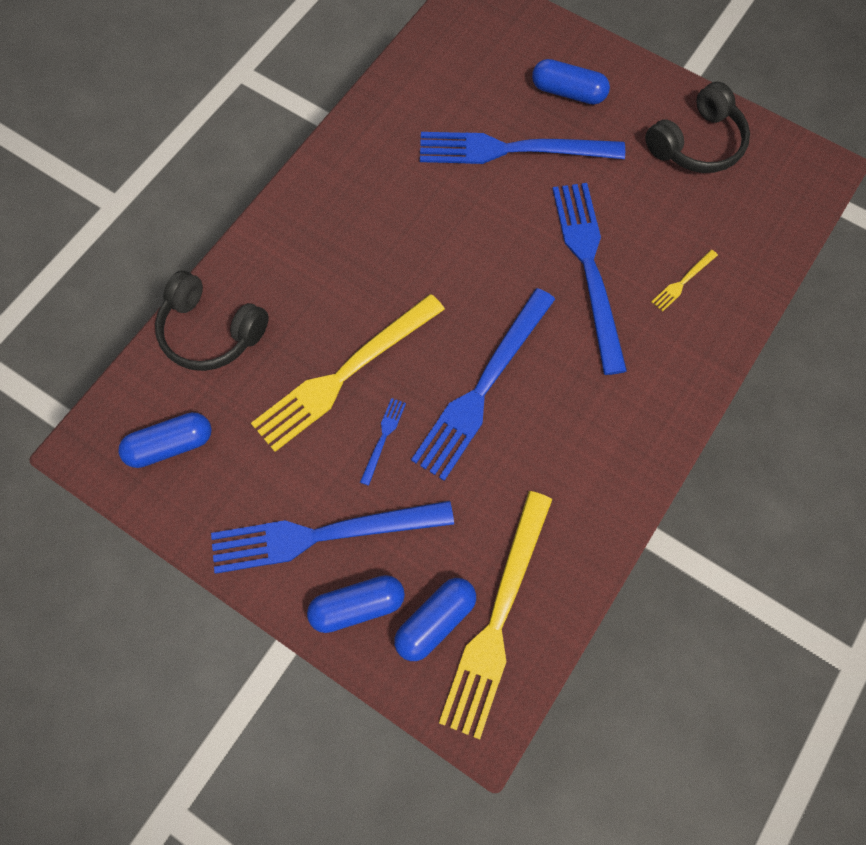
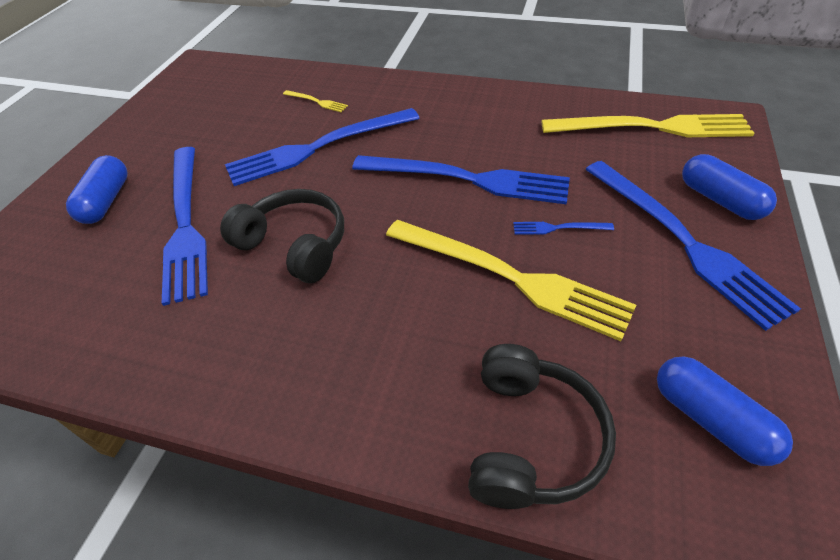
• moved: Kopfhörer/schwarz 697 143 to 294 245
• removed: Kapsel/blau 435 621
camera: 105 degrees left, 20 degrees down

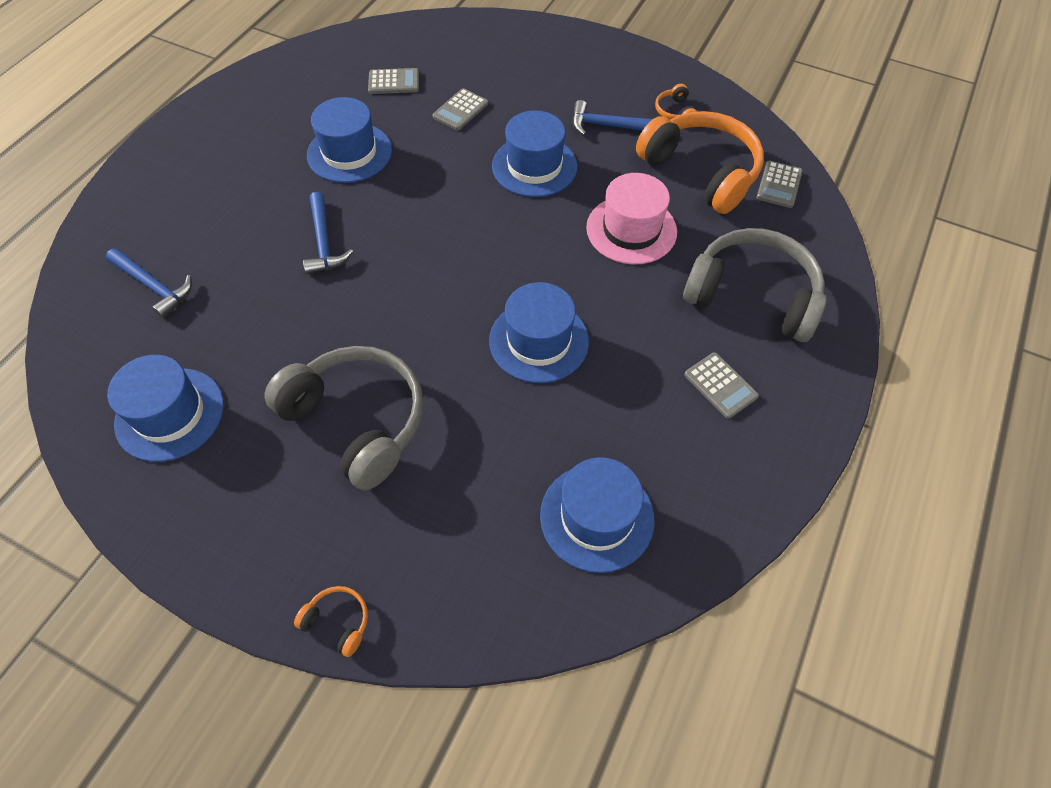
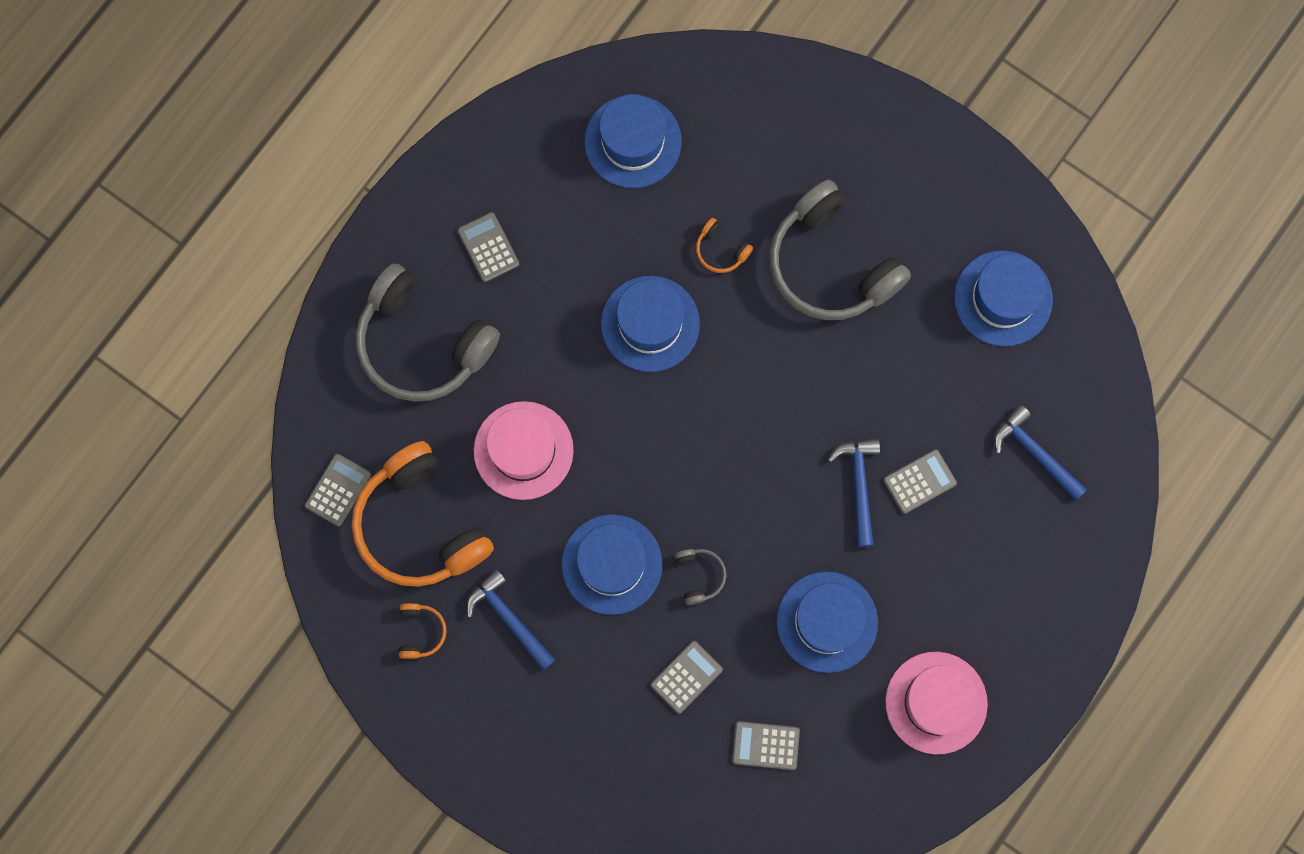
• turned: Hammer/blau 608 126 = 509 619 150 degrees counterclockwise
• moved: Kopfhörer/orange 338 622 to 721 250
• added: Taschenrechner/grau 919 481
• added: Kopfhörer/grau 699 576
• added: Hut/rosa 936 702
camera: 170 degrees left, 20 degrees up

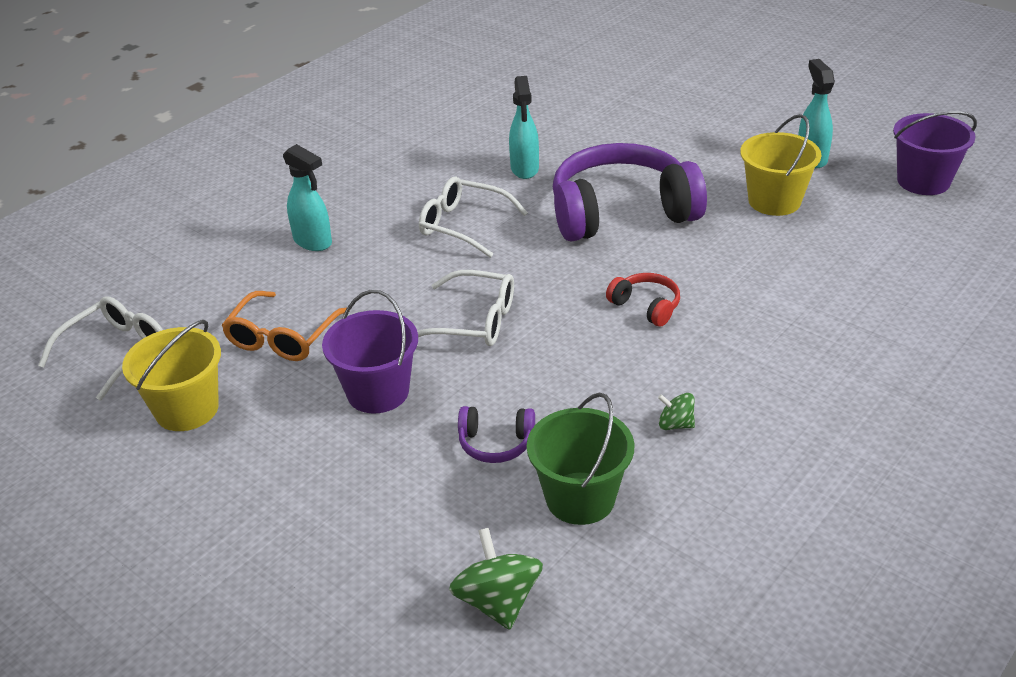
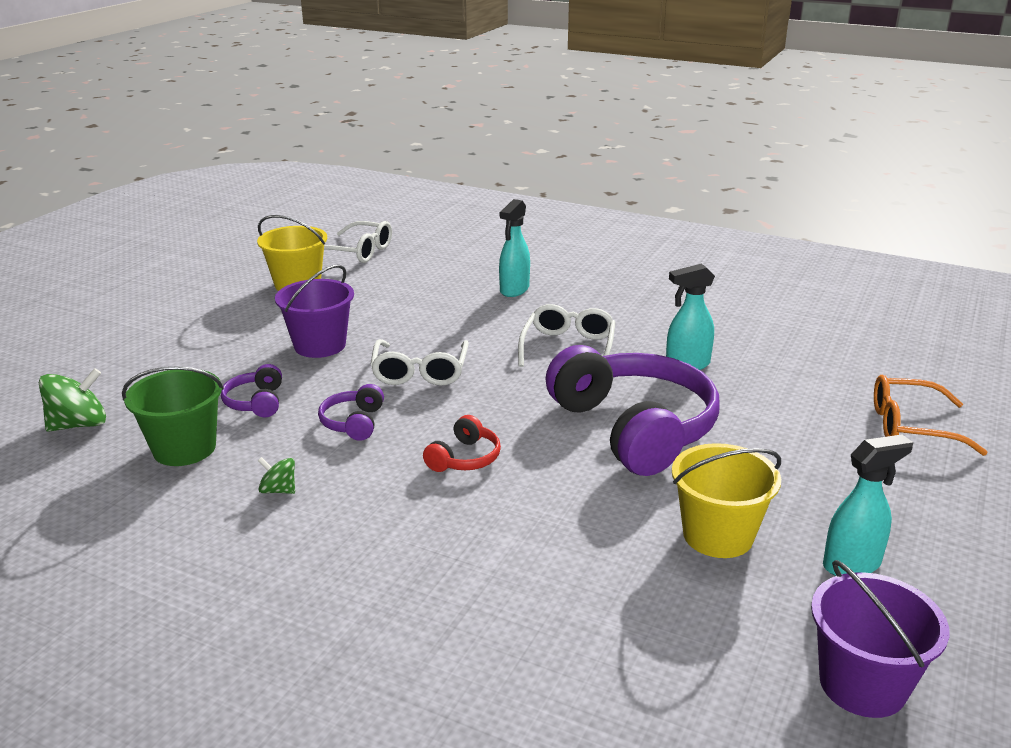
• moved: Brille/orange 283 337 to 912 426
• turned: Kreisel/grün 675 424 = 278 490 75 degrees counterclockwise
• added: Kopfhörer/lila 353 423
camera: 75 degrees right, 10 degrees down

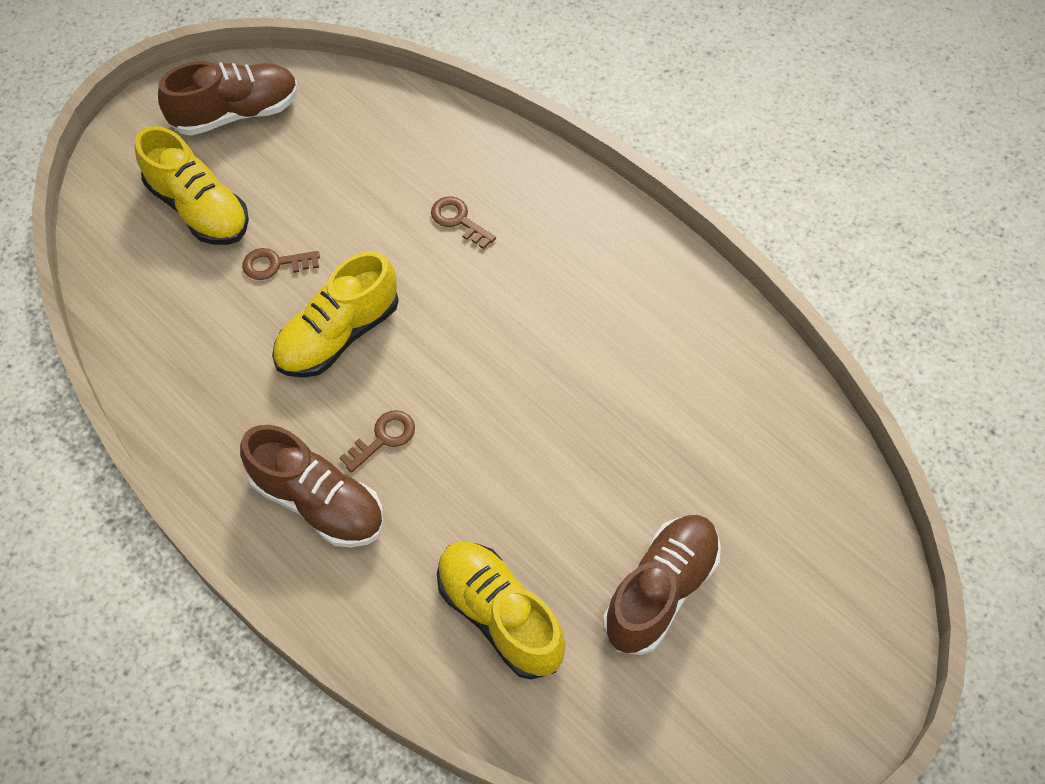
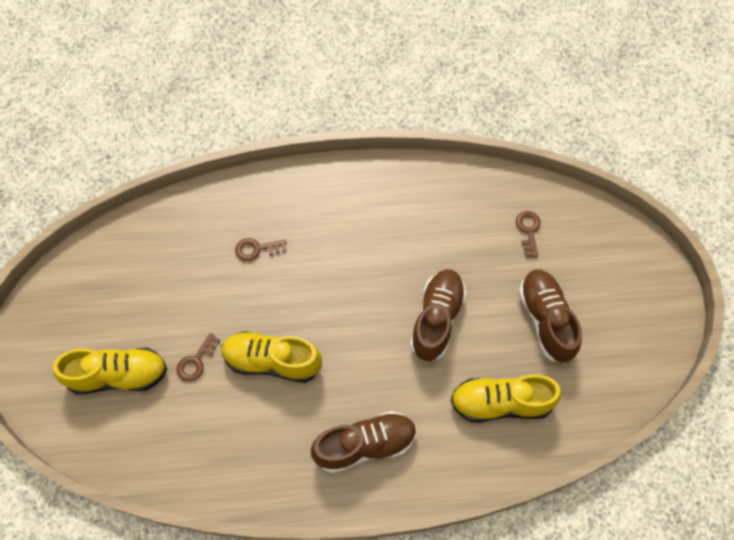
• moved: Schuh/braun 236 113 to 436 319
• turned: Schuh/gelb 338 334 = 272 361 105 degrees clockwise
• moved: Schlüssel/braun 383 438 to 528 230
camera: 50 degrees left, 5 degrees up

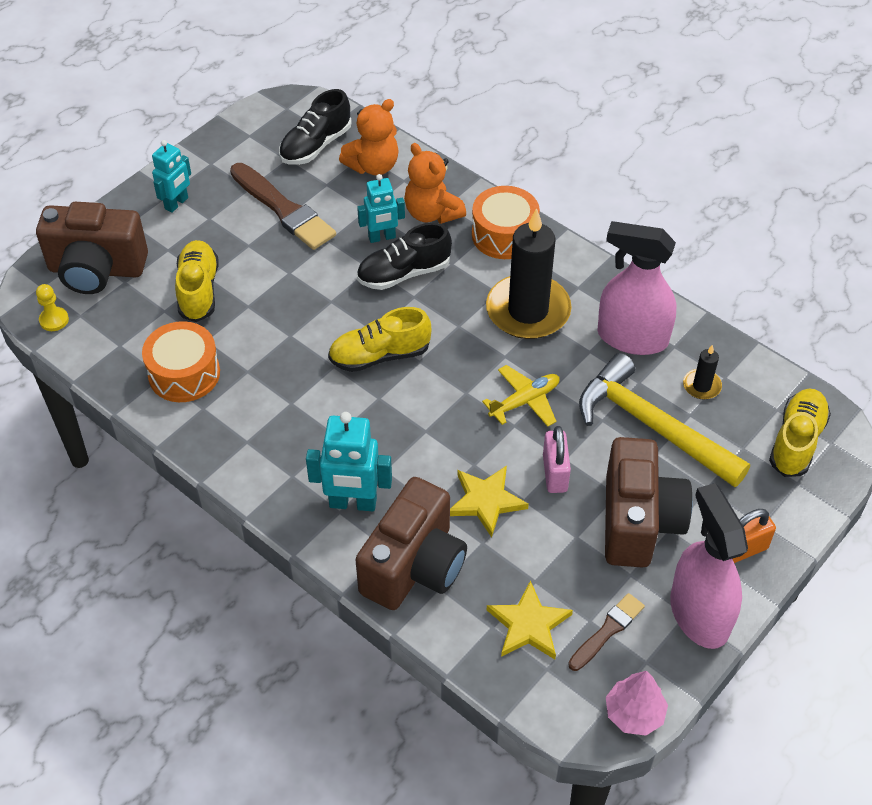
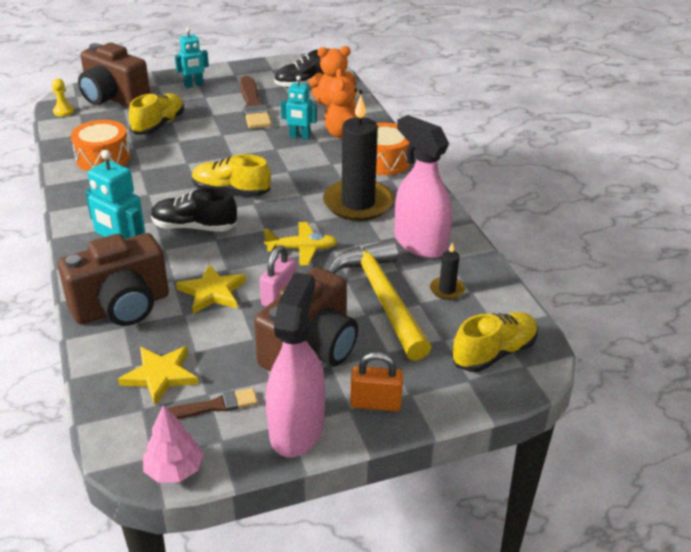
• moved: Schuh/schwarz 403 273 to 194 227
camera: 30 degrees right, 15 degrees down

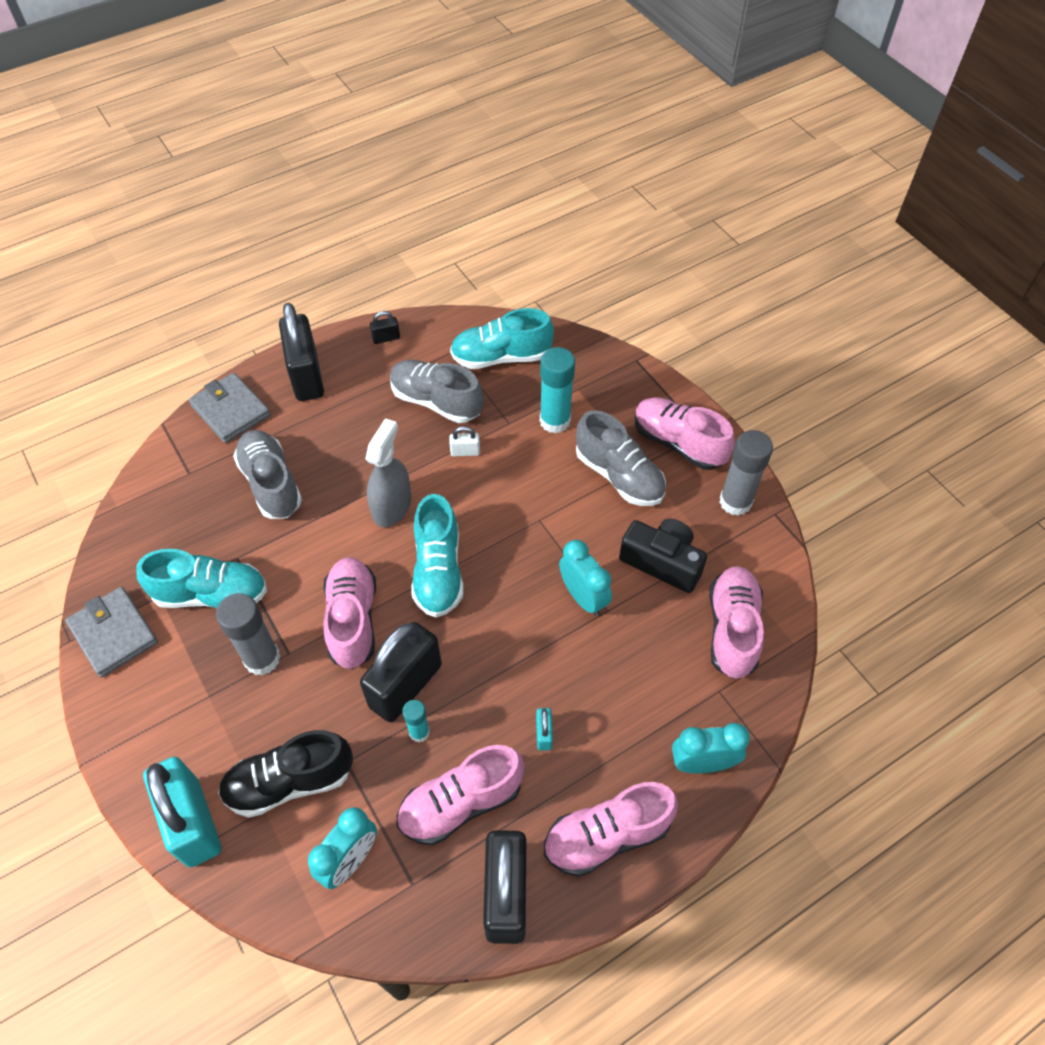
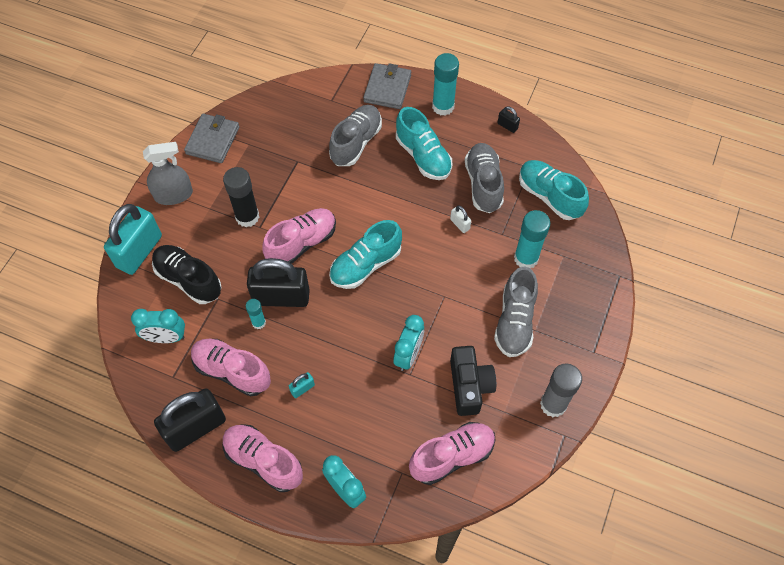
• replaced: Vorhängeschloss/schwarz 307 376 to Klebestift/türkis 443 106
• removed: Schuh/rosa 678 443
• moved: Sprühflasche/grau 392 506 to 173 195
• moved: Schuh/türkis 211 594 to 423 156
• recoloured: Klebestift/grau 262 659 to Klebestift/schwarz 247 217
camera: 55 degrees right, 5 degrees up

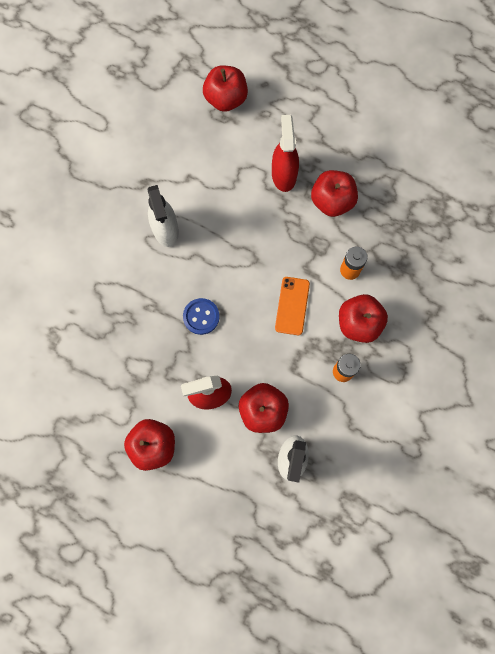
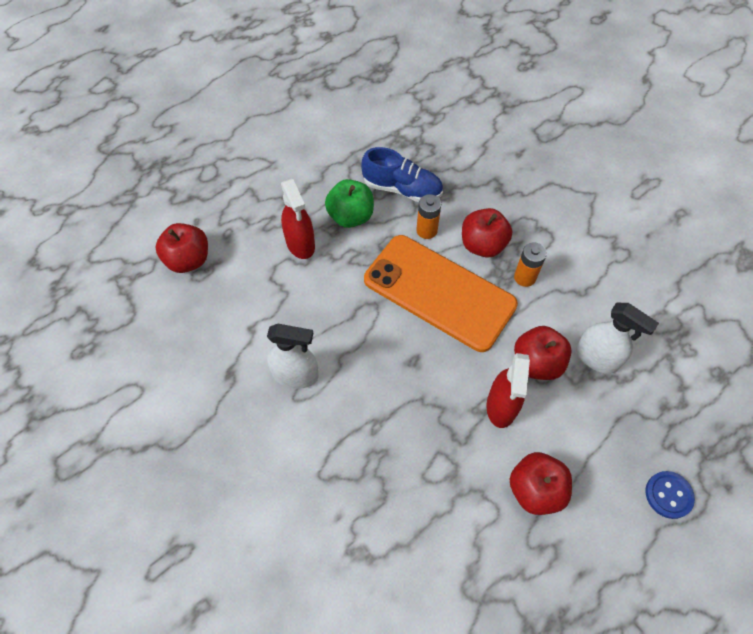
• turned: Sprühflasche/rot 284 174 = 300 244 135 degrees counterclockwise
• recoloured: Apfel/rot 332 201 to Apfel/grün 350 216
• resized: Handy/orange 292 306 = 439 292 x2.33
• moved: Knopf/blau 201 316 to 668 495
• added: Schuh/blau 402 189
camera: 65 degrees left, 15 degrees down

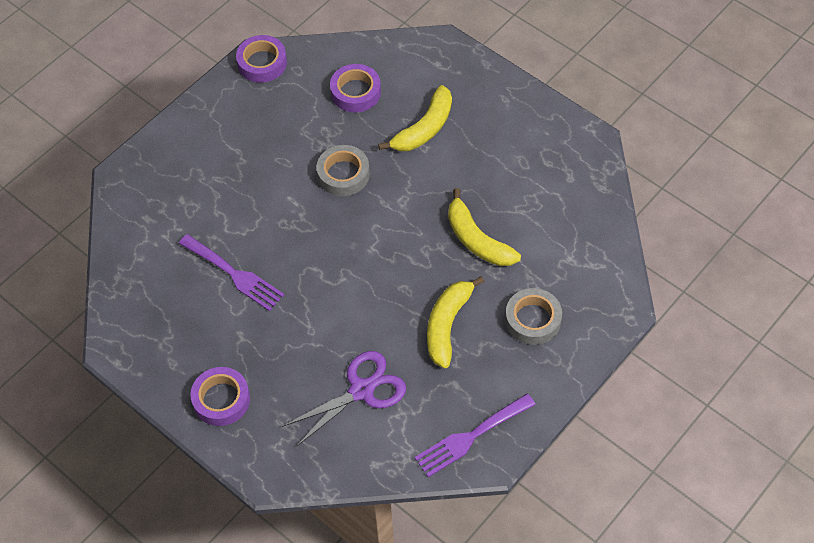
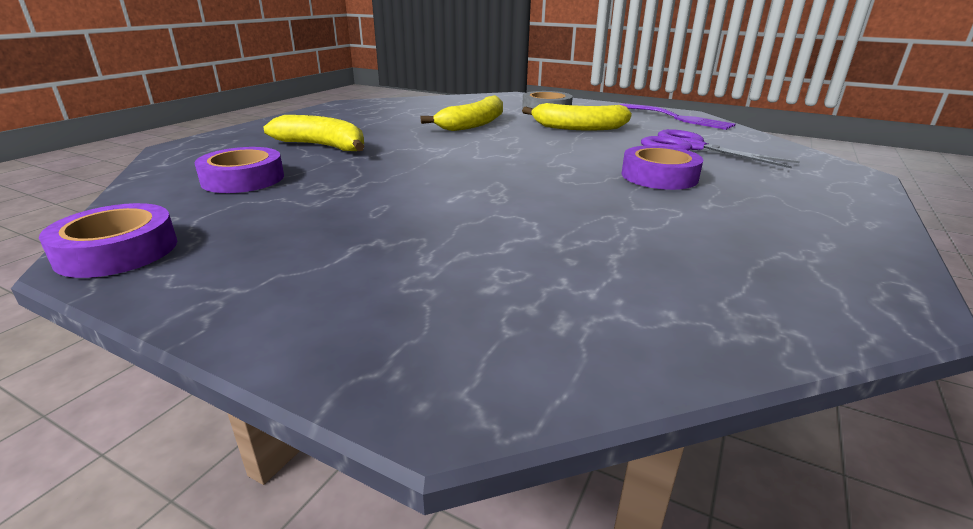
• removed: Klebeband/grau 343 174
• removed: Gabel/lila 234 274
• moved: Klebeband/lila 221 399 to 659 176
camera: 105 degrees left, 30 degrees down

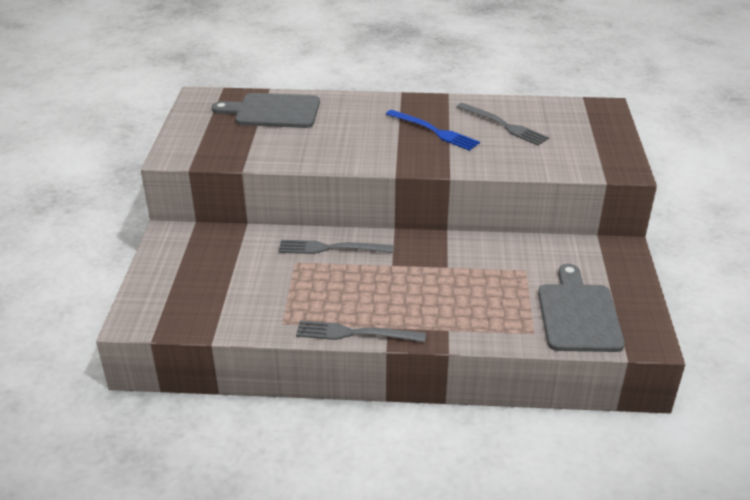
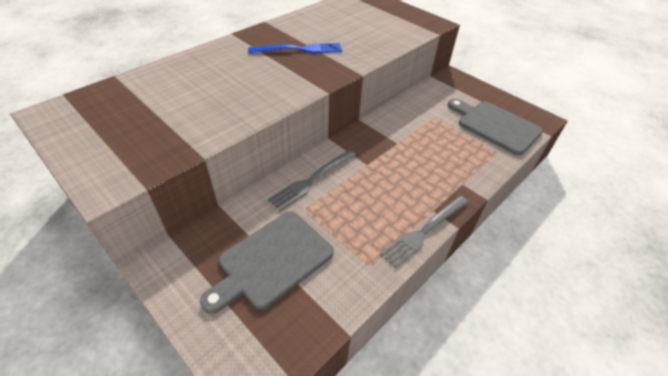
• moved: Schneidebrett/grau 273 111 to 272 260
• removed: Gabel/grau 504 125
camera: 50 degrees left, 10 degrees up

